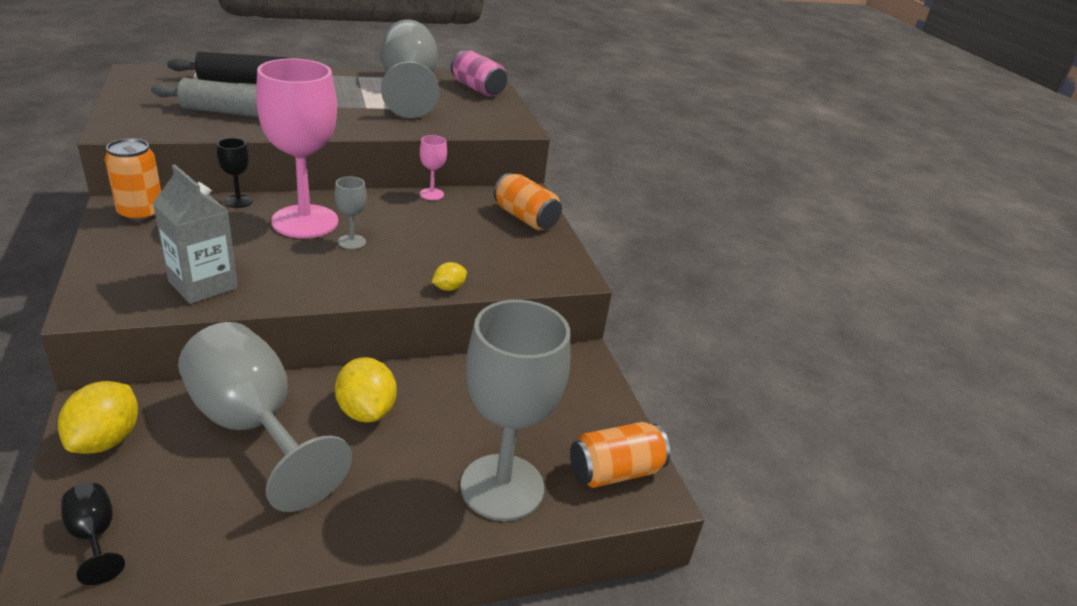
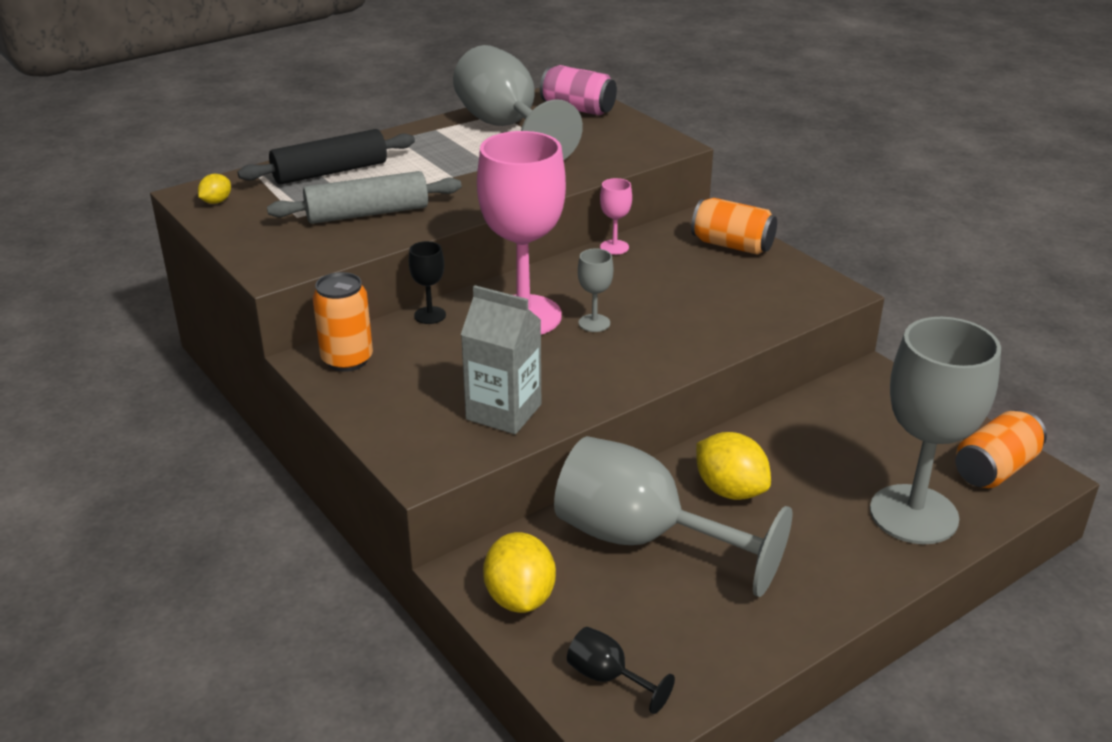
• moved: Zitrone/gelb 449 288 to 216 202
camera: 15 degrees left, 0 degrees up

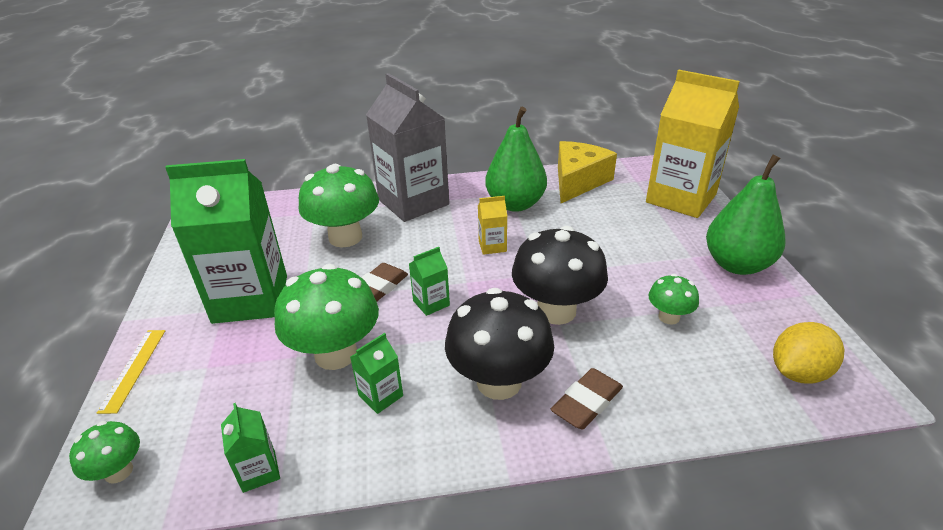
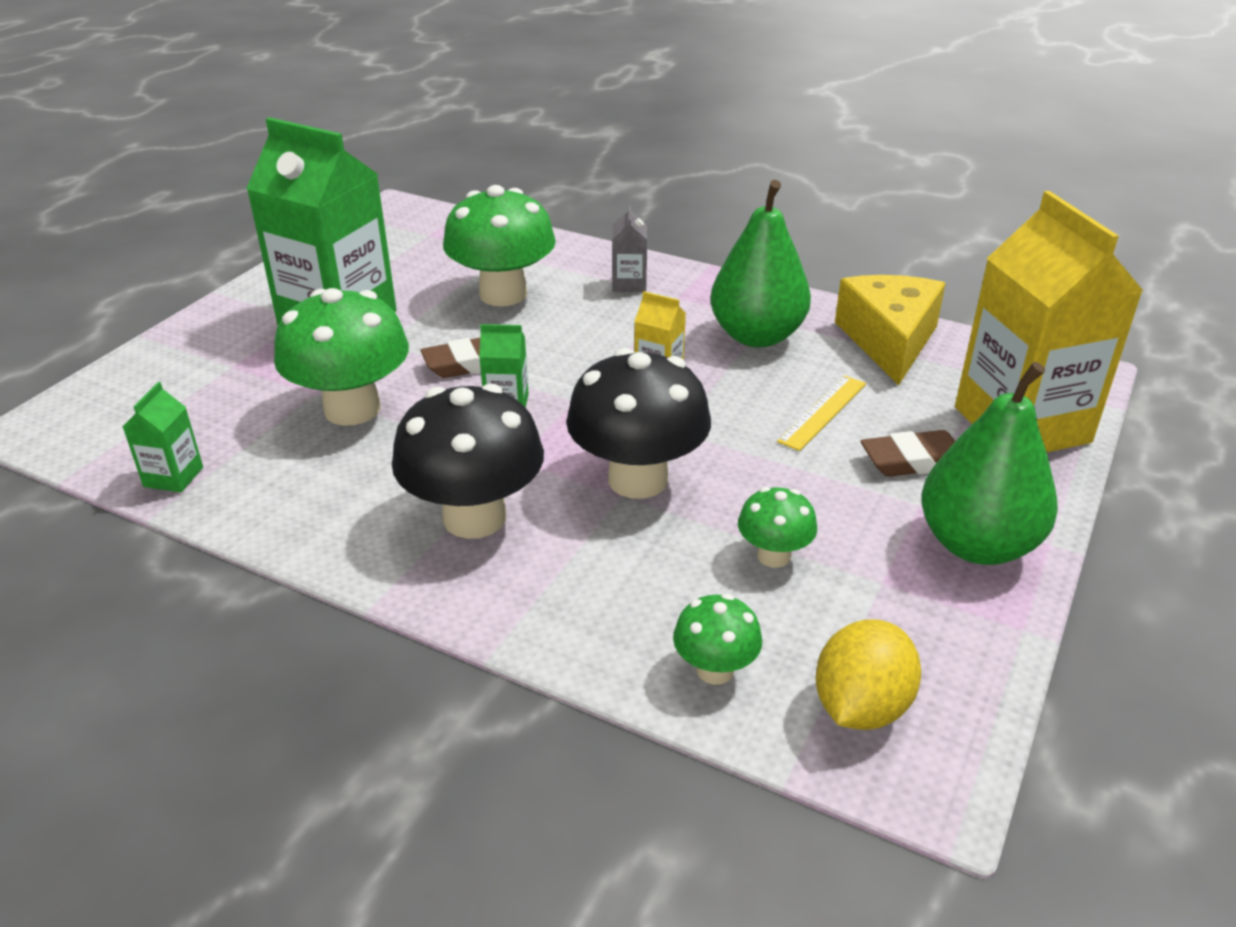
• resized: Getränkekarton/grau 413 202 = 629 284 x0.41
• turned: Käse/gelb 578 181 = 889 341 60 degrees counterclockwise
• turned: Zitrone/gelb 798 372 = 861 707 60 degrees counterclockwise
• moved: Lineal/gelb 133 369 to 822 412
• removed: Getränkekarton/grün 381 396
• moved: Radiergummi/braun 586 402 to 914 461
• moved: Pilz/grün 119 471 to 715 670
camera: 35 degrees right, 0 degrees up

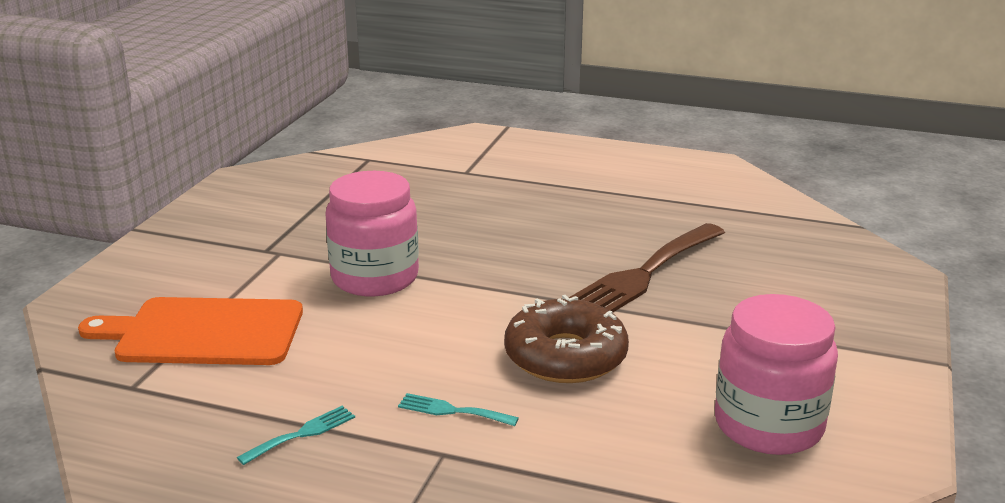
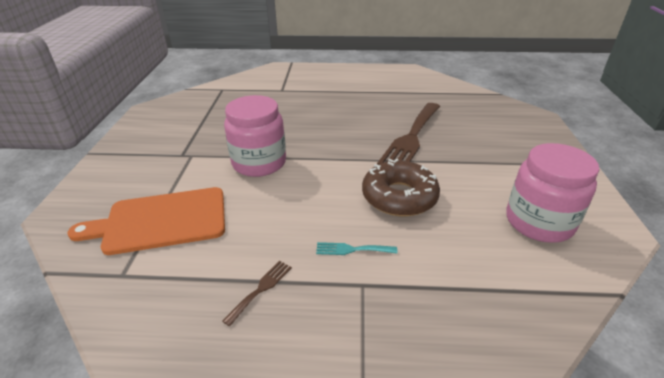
• recoloured: Gabel/türkis 302 434 to Gabel/braun 261 289
camera: 15 degrees left, 10 degrees up

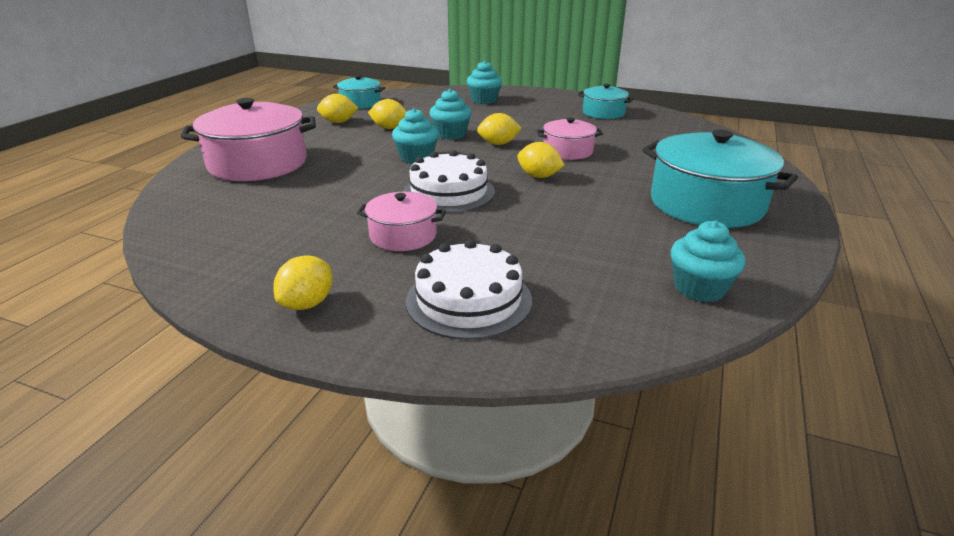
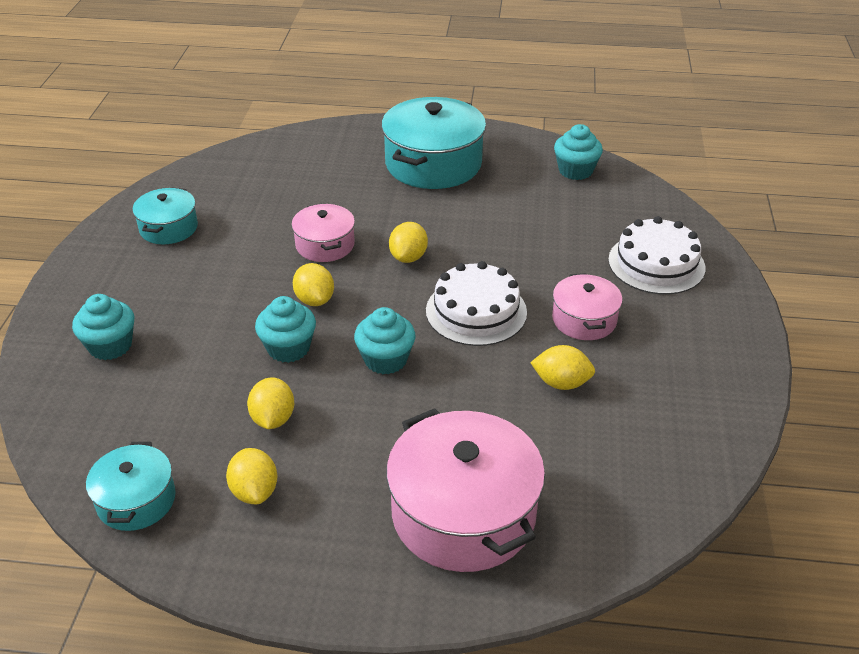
• moved: Zitrone/gelb 307 303 to 561 383
camera: 105 degrees left, 10 degrees up

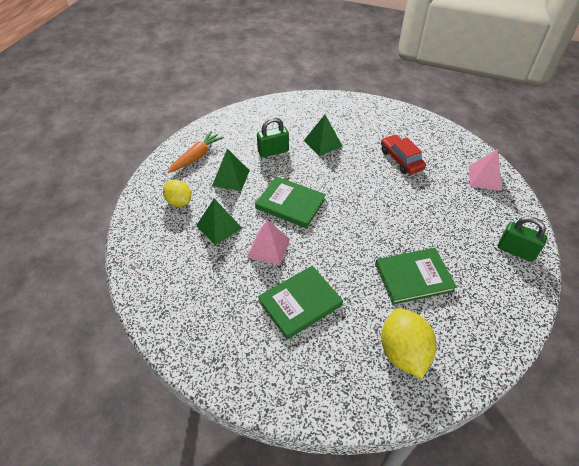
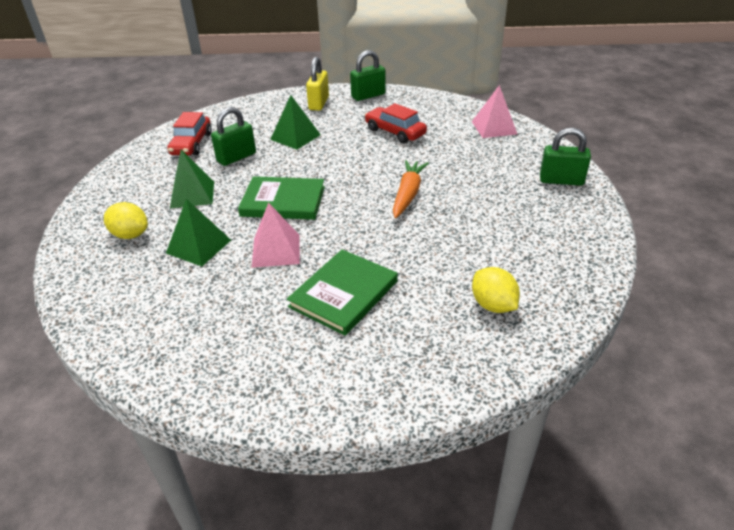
• moved: Karotte/orange 196 156 to 408 194
• removed: Buch/grün 413 277
• resized: Zitrone/gelb 403 352 = 493 305 x0.65
• added: Vorhängeschloss/grün 368 96
• added: Vorhängeschloss/gelb 319 103
• added: Auto/rot 191 144
camera: 20 degrees left, 10 degrees down

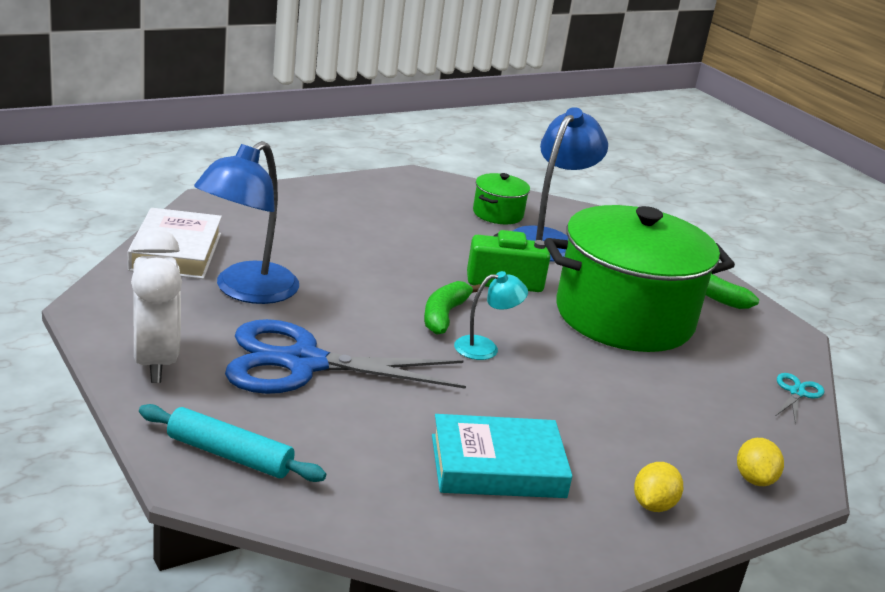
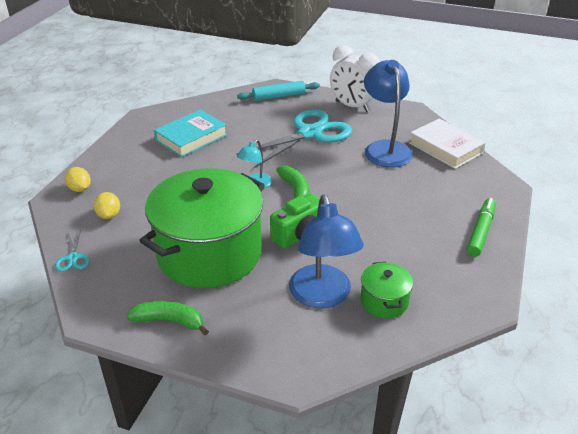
• recoloured: Schere/blau 302 363 to Schere/türkis 310 133
• moved: Zitrone/gelb 653 505 to 109 215
• added: Filzstift/grün 481 231
camera: 145 degrees right, 10 degrees up

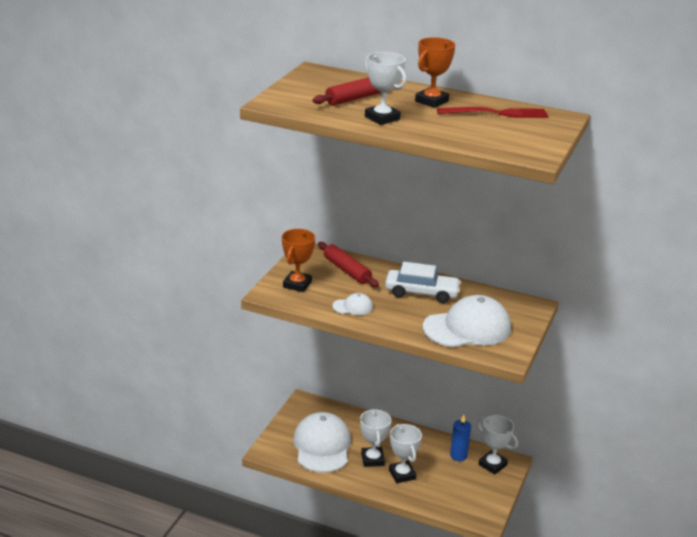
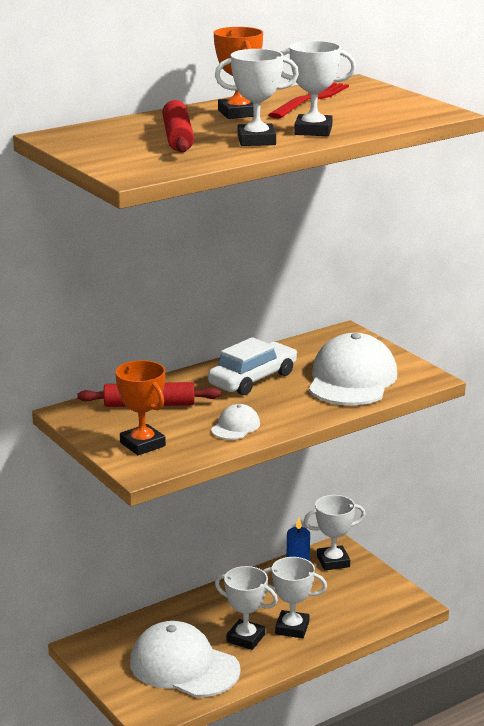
• added: Pokal/weiß 313 131
camera: 55 degrees left, 5 degrees down

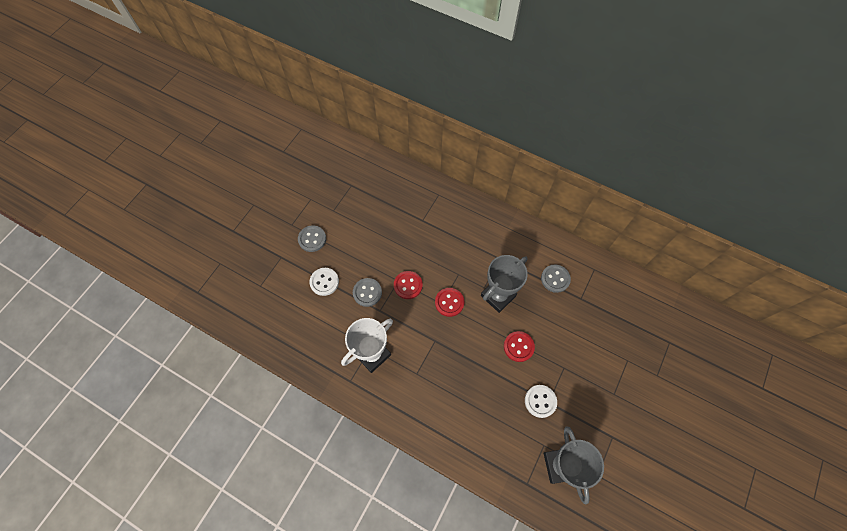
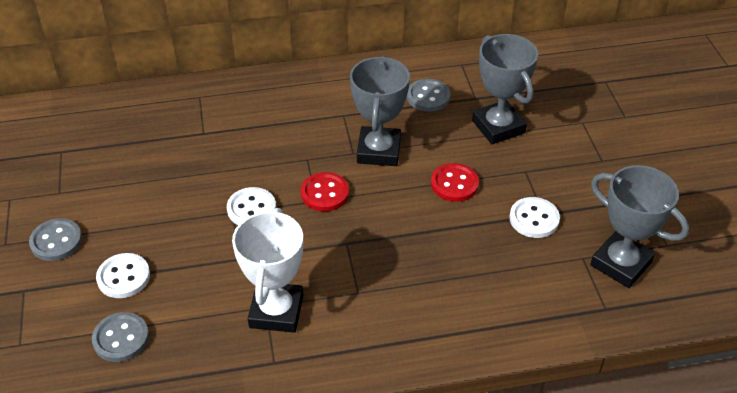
• recoloured: Knopf/rot 408 285 to Knopf/weiß 251 209
• moved: Knopf/grau 367 292 to 121 338
• added: Pokal/grau 498 127
camera: 40 degrees left, 20 degrees down

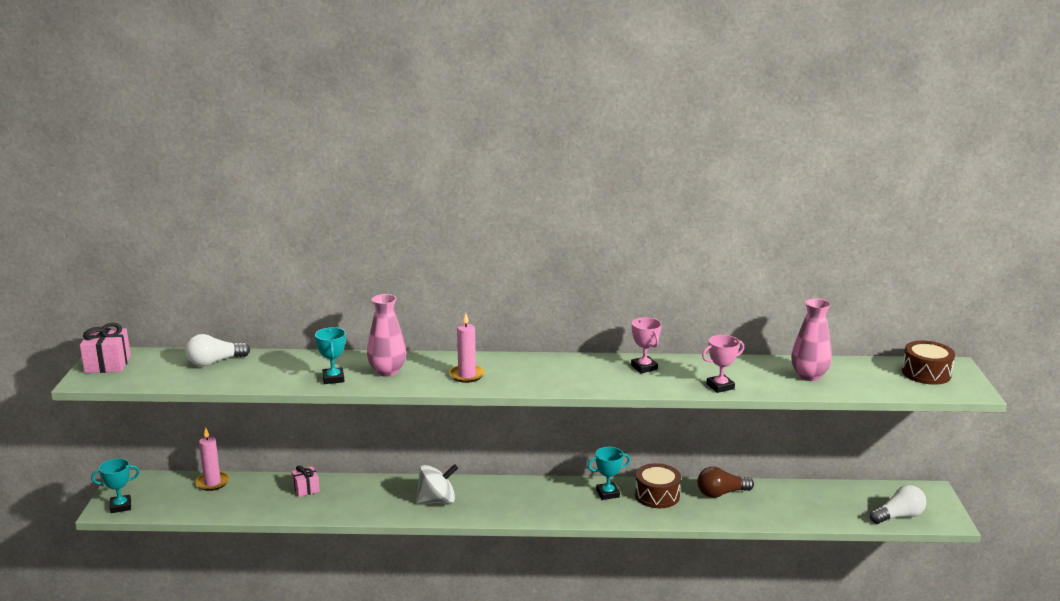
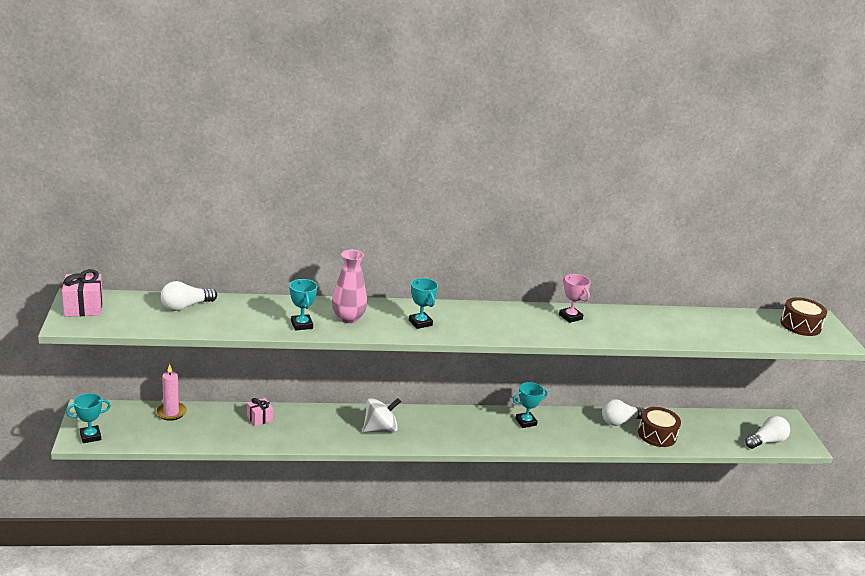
• removed: Vase/rosa 809 376
• replaced: Kerze/rosa 466 375 to Pokal/türkis 420 323
• removed: Pokal/rosa 720 386
• moved: Trommel/braun 657 495 to 657 435
• recoloured: Glühbirne/braun 721 493 to Glühbirne/weiß 620 421
camera: 10 degrees left, 5 degrees up

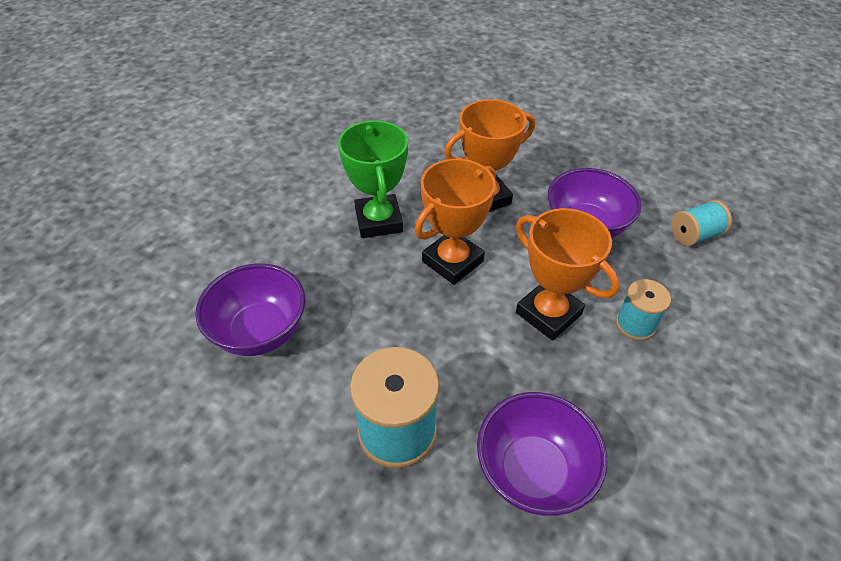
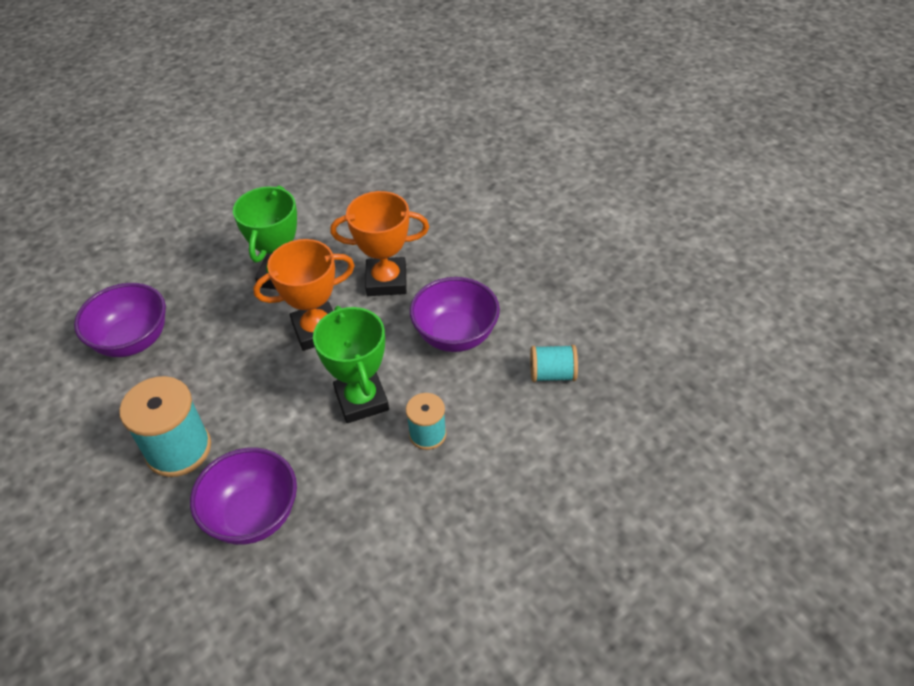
• recoloured: Pokal/orange 548 313 to Pokal/grün 361 400
camera: 25 degrees right, 0 degrees up

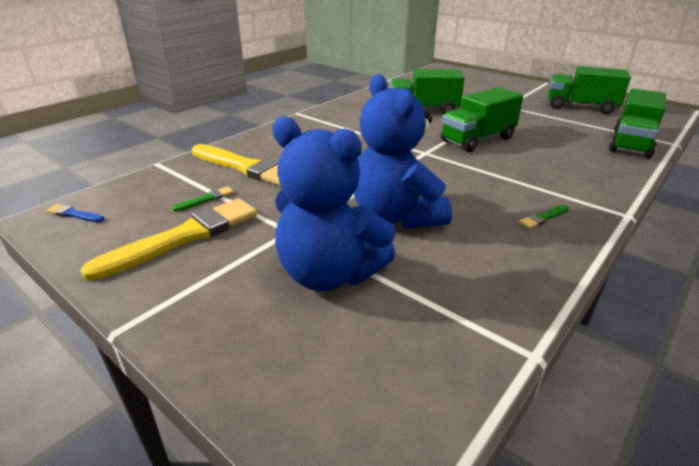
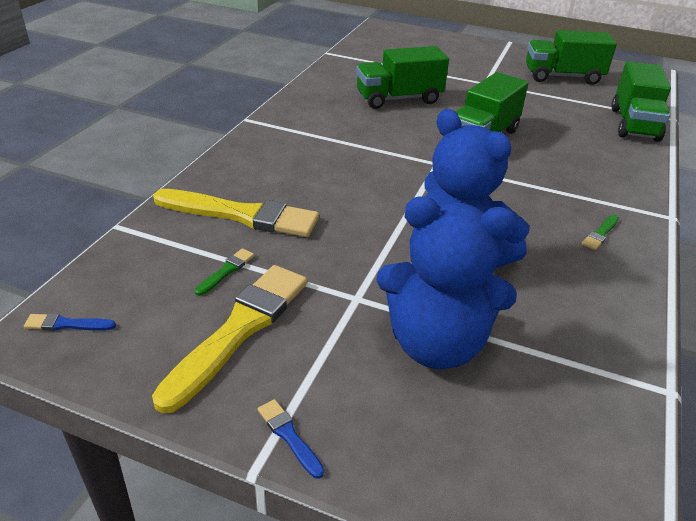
• added: Pinsel/blau 289 436
camera: 20 degrees left, 5 degrees up

